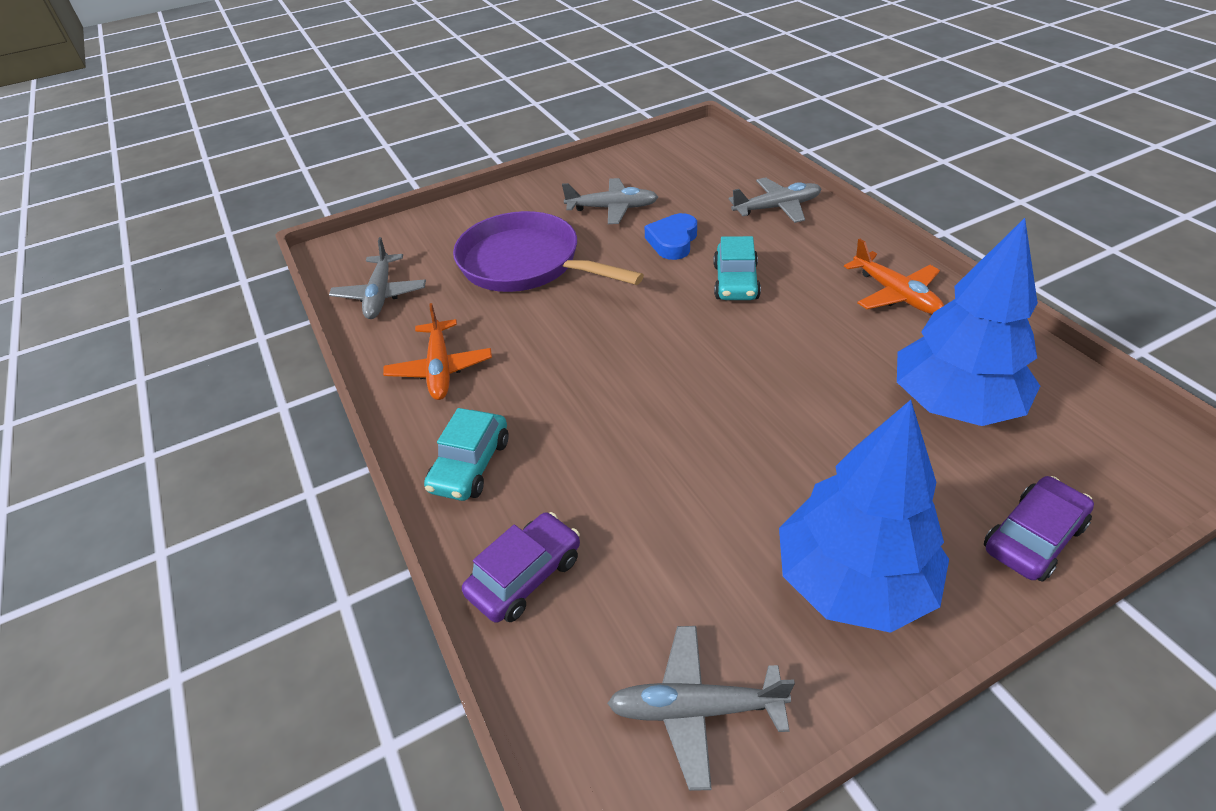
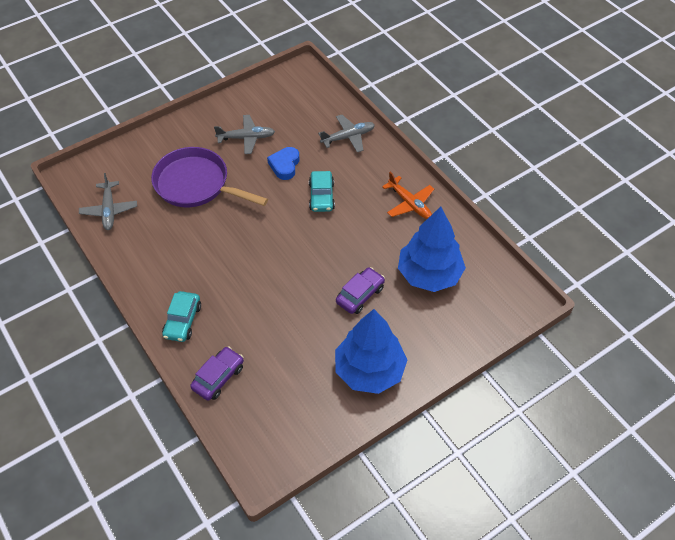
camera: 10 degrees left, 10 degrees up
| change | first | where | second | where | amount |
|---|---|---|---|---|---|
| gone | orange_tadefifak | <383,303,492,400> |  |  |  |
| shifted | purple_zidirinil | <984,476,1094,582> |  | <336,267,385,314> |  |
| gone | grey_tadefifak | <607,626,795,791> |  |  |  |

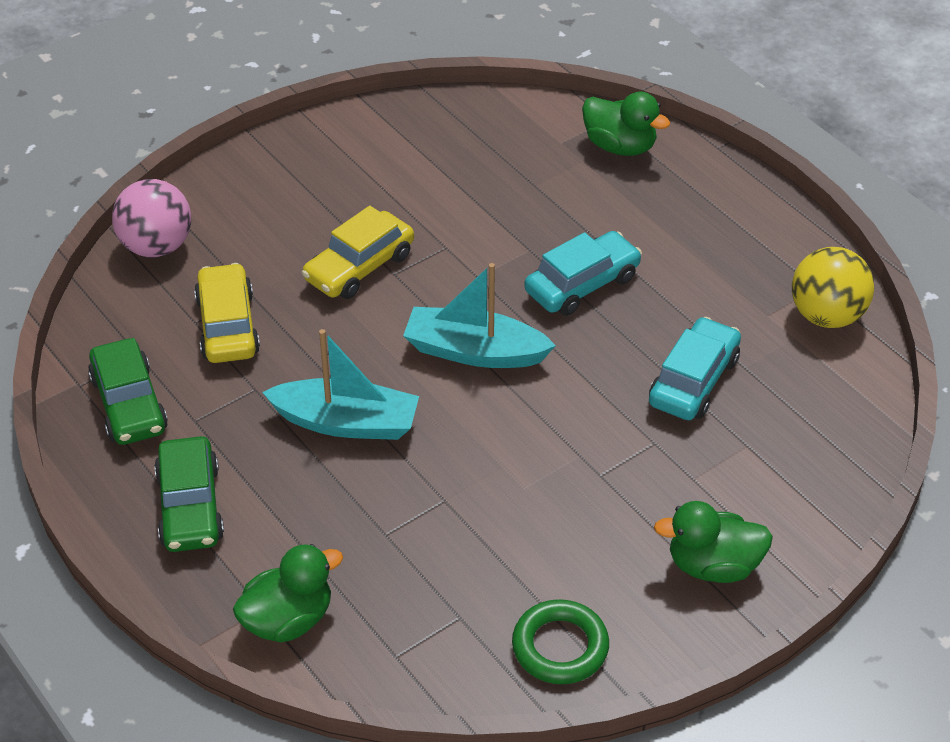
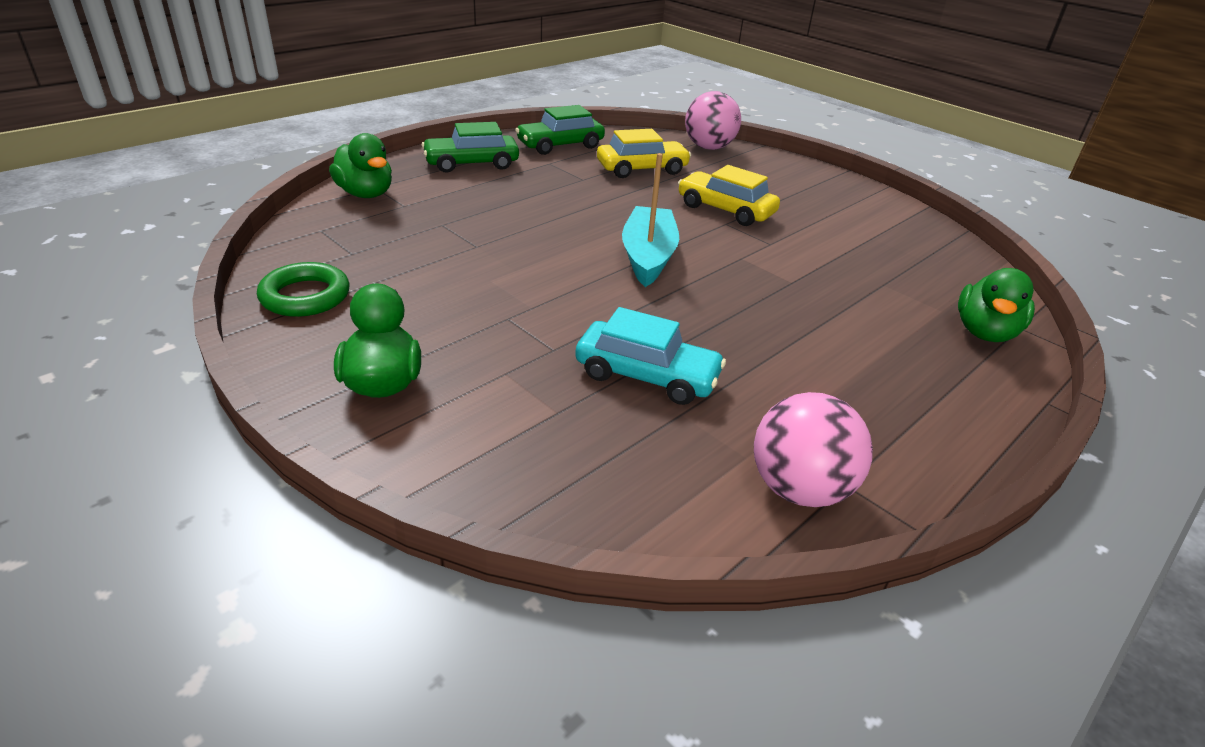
camera: 80 degrees right, 10 degrees down
| change | first | where | second | where | amount |
|---|---|---|---|---|---|
| gone | turquoise_zidirinil | <524,231,642,316> |  |  |  |
| repainted | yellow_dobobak | <792,247,874,328> | pink_dobobak | <754,392,873,507> |  |
| gone | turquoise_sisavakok | <262,329,419,440> |  |  |  |

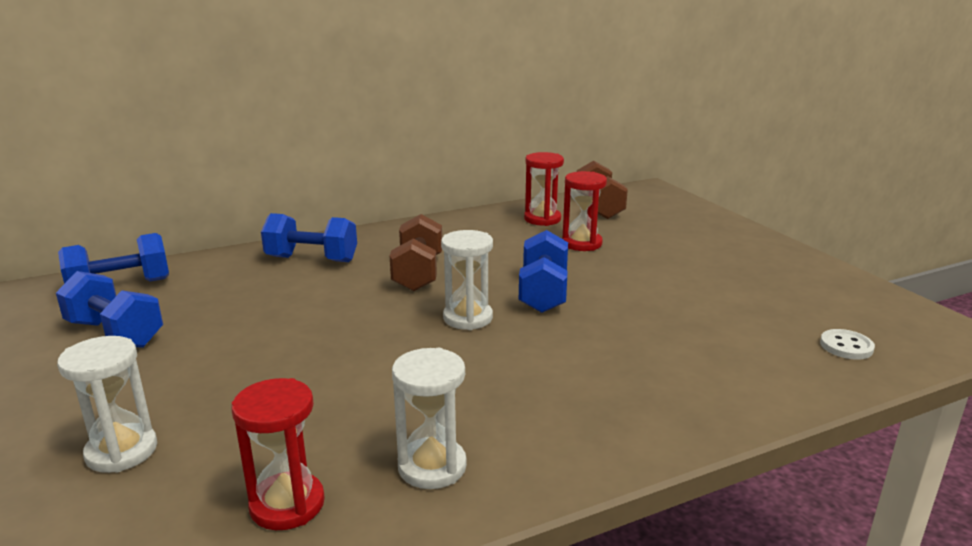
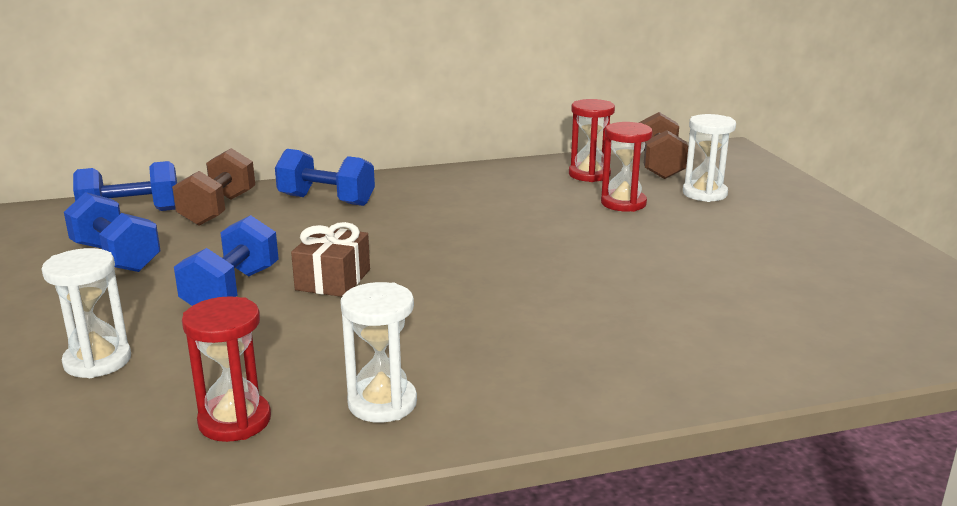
camera: 10 degrees right, 0 degrees up
| change | first | where | second | where | amount |
|---|---|---|---|---|---|
| shifted | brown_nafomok | <390,214,442,291> |  | <172,148,255,226> |  |
| shifted | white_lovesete | <441,230,493,330> |  | <683,114,736,202> |  |
| shifted | blue_nafomok | <519,230,568,313> |  | <174,215,279,306> |  |
| gone | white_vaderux | <820,329,875,360> |  |  |  |
| new |  |  | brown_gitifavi | <291,222,370,297> |  |

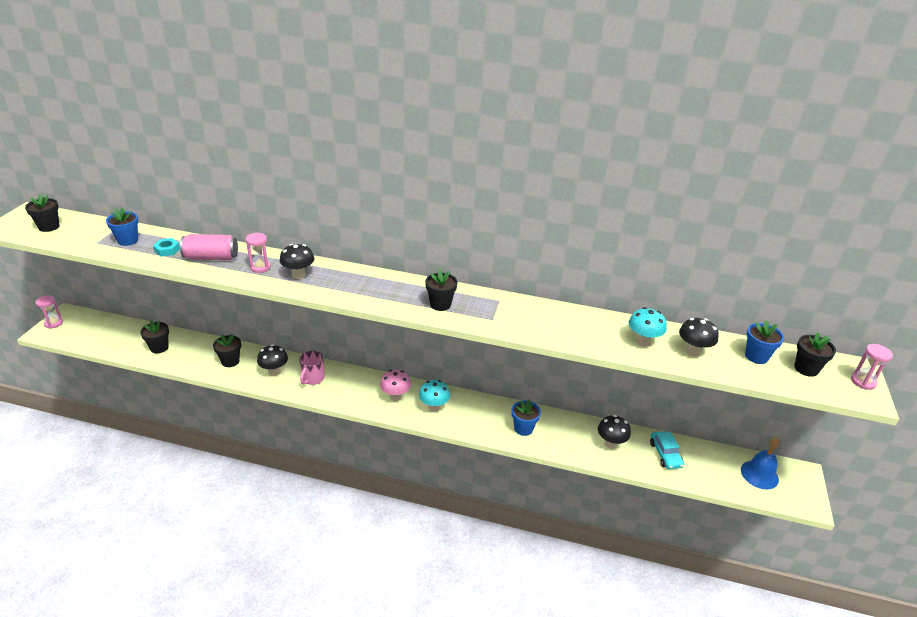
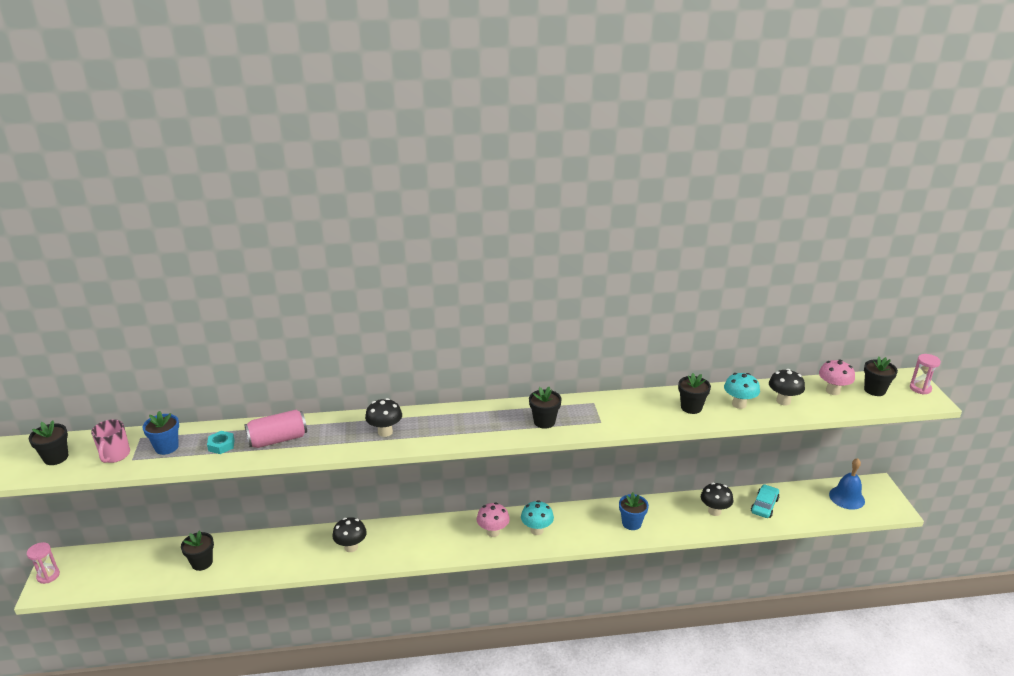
camera: 20 degrees left, 5 degrees down
| change | first | where | second | where | amount |
|---|---|---|---|---|---|
| gone | pink_lovesete | <245,232,271,273> |  |  |  |
| swapped | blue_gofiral | <745,320,784,364> | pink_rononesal | <819,359,855,395> |  |
| shifted | black_gofiral | <213,334,241,367> |  | <678,373,711,414> |  |
| shifted | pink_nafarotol | <299,351,325,385> |  | <91,419,130,463> |  |
| rotated | turquoise_zidirinil | <650,431,684,469> |  | <751,484,779,518> | 120 degrees counterclockwise |

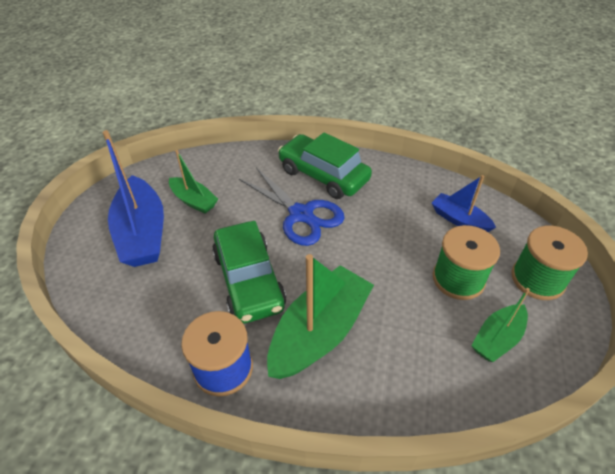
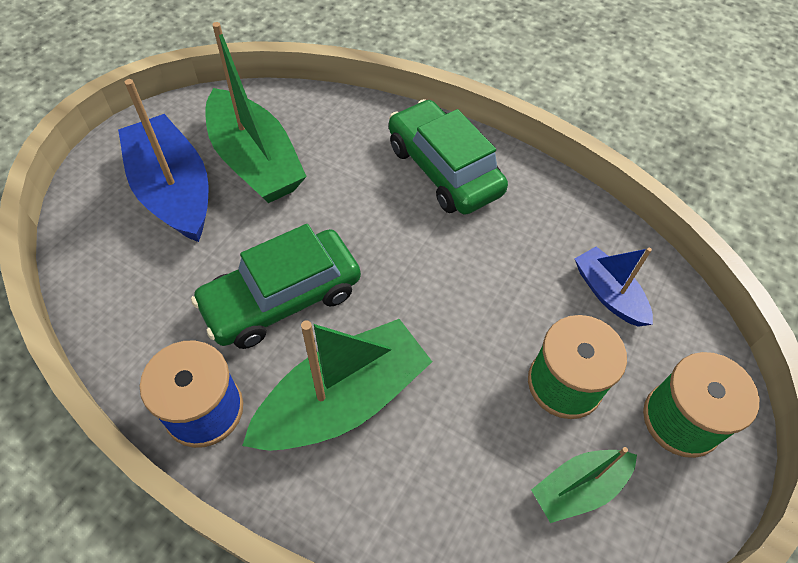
camera: 15 degrees right, 10 degrees up
| change | first | where | second | where | amount |
|---|---|---|---|---|---|
| rotated | blue_sisavakok | <102,130,164,267> |  | <118,79,208,242> | 150 degrees clockwise |
| scaled | green_sisavakok | <169,150,218,214> |  | <206,22,307,203> | x1.79 |
| gone | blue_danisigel | <239,167,345,246> |  |  |  |
| rotated | green_zidirinil | <212,221,286,324> |  | <191,224,361,349> | 60 degrees clockwise |

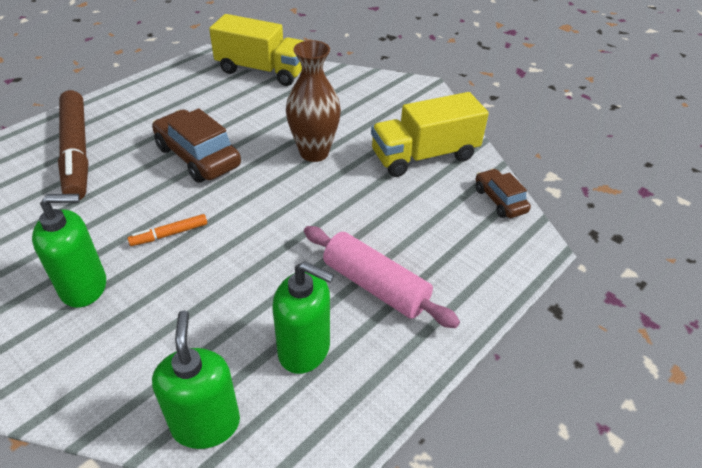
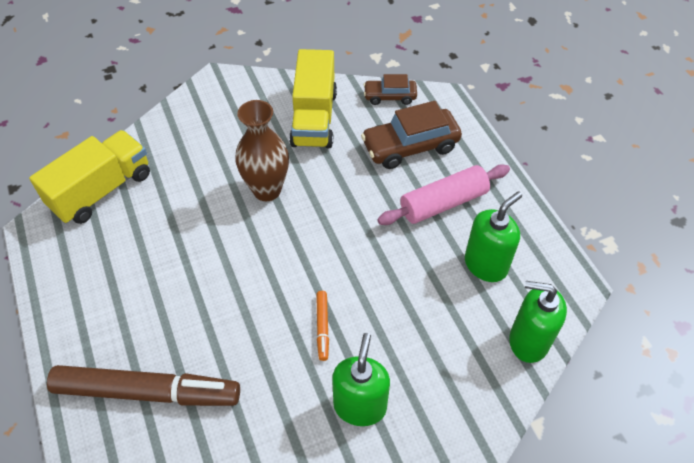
camera: 65 degrees left, 10 degrees up
| change | first | where | second | where | amount |
|---|---|---|---|---|---|
| shifted | brown_zidirinil | <152,108,241,183> |  | <361,101,462,169> |  |

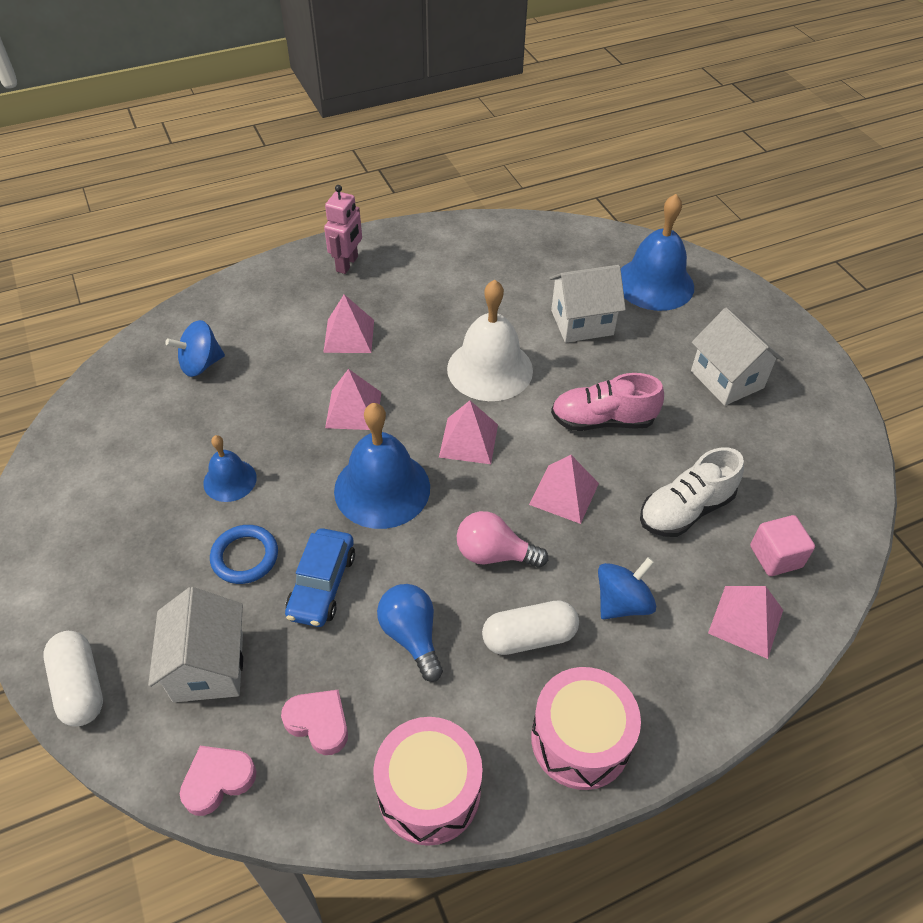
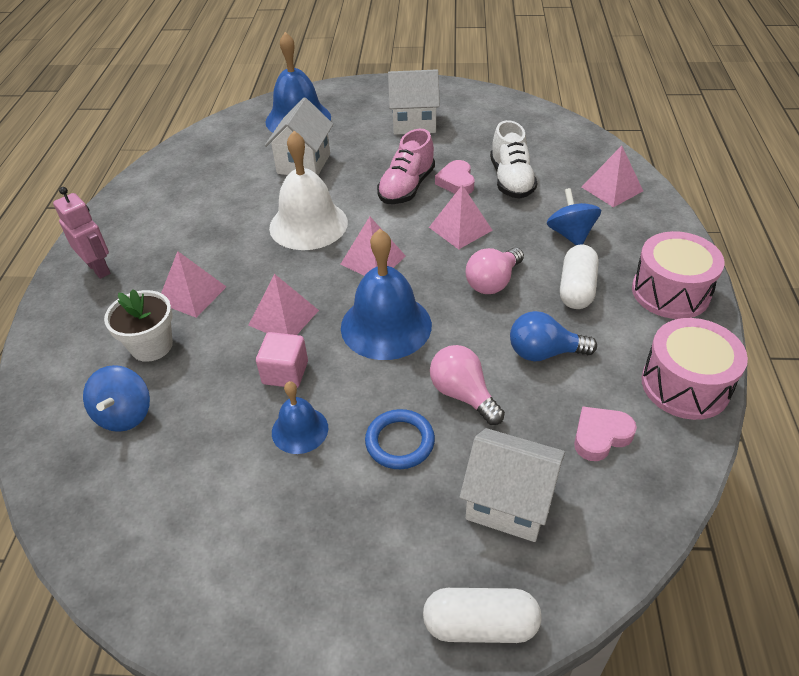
camera: 60 degrees left, 5 degrees down
| change | first | where | second | where | amount |
|---|---|---|---|---|---|
| shifted | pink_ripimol | <750,515,815,576> |  | <256,332,308,388> |  |
| swapped | blue_zidirinil | <285,528,355,627> | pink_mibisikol | <430,345,505,425> |  |
| shifted | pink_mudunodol | <180,746,256,816> |  | <435,160,475,194> |  |
| new |  |  | white_gofiral | <104,289,173,362> |  |

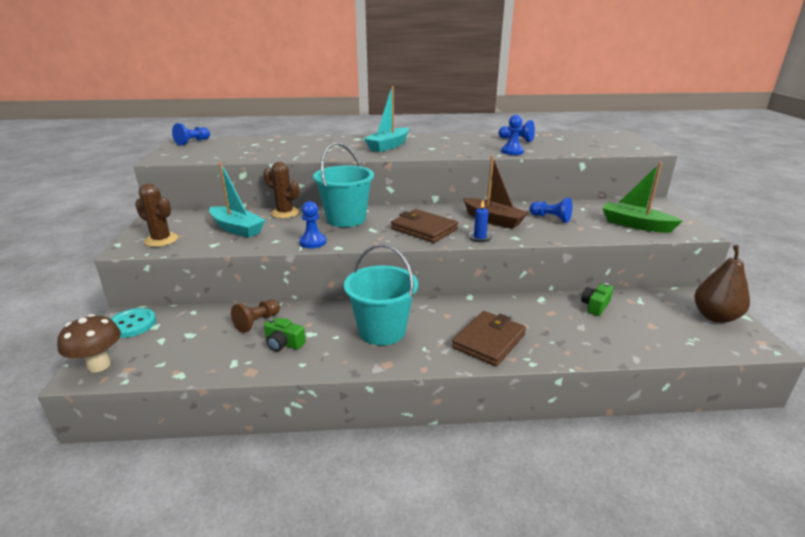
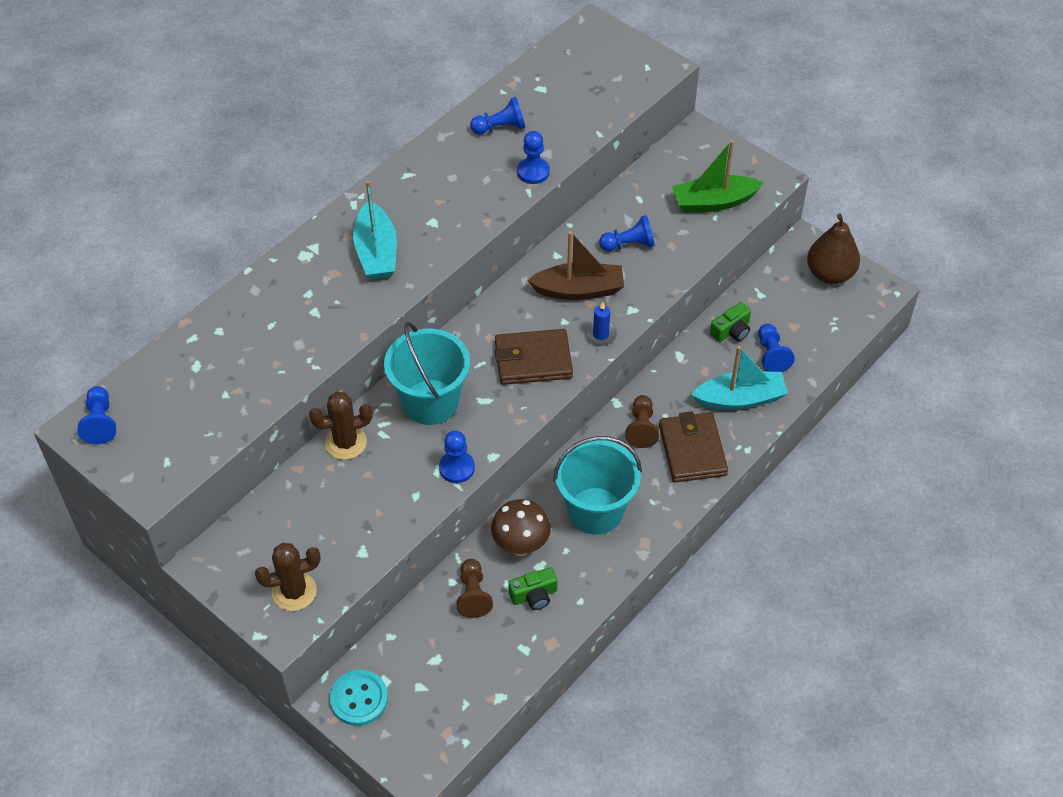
camera: 45 degrees left, 25 degrees up
| change | first | where | second | where | amount |
|---|---|---|---|---|---|
| shifted | turquoise_sisavakok | <209,163,266,238> |  | <691,346,788,410> |  |
| rotated | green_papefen | <581,283,613,316> |  | <710,302,751,342> | 120 degrees counterclockwise |
| shifted | brown_rononesal | <57,314,121,373> |  | <491,499,551,556> |  |
| new |  |  | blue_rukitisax | <758,324,795,372> |  |
| new |  |  | brown_rukitisax | <625,395,659,448> |  |

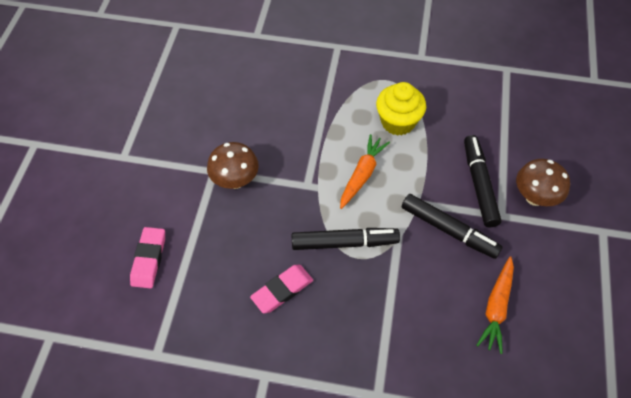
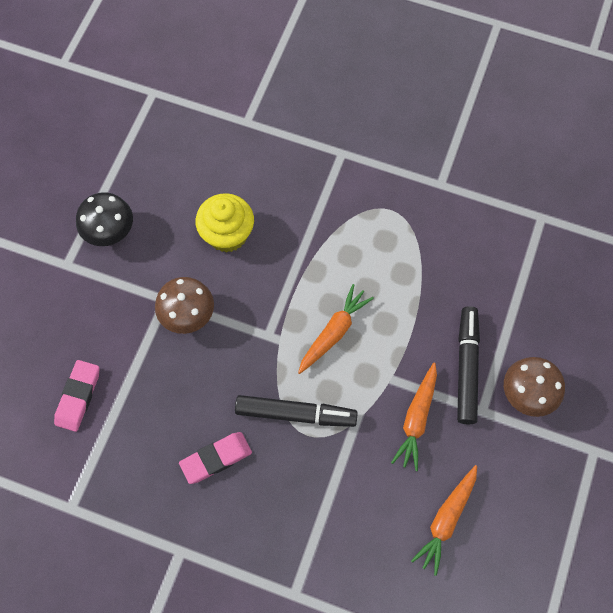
camera: 10 degrees right, 10 degrees up
| change | first | where | second | where | amount |
|---|---|---|---|---|---|
| shifted | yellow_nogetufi | <376,82,426,136> |  | <196,193,254,253> |  |
| swapped | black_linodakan | <402,194,503,259> | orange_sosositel | <391,362,437,471> |  |
| new |  |  | black_rononesal | <76,192,133,246> |  |

